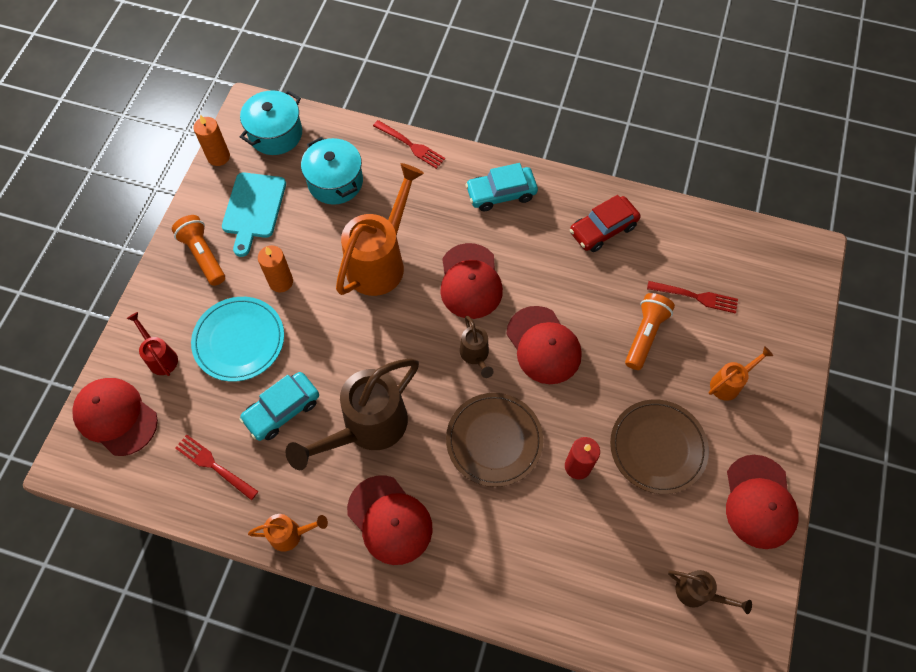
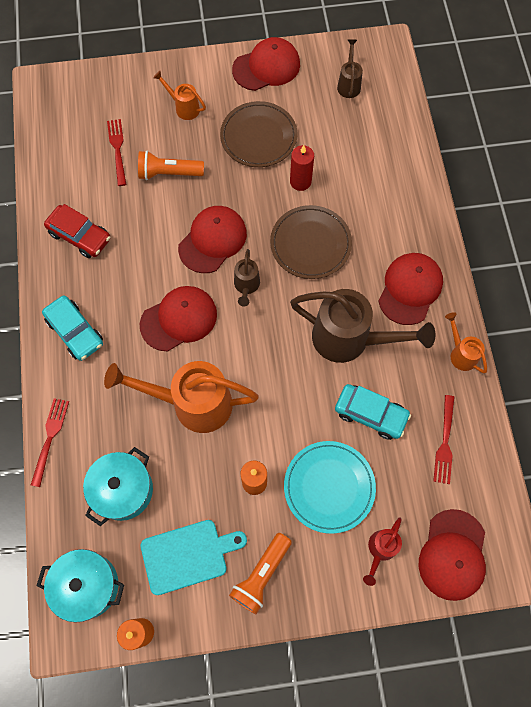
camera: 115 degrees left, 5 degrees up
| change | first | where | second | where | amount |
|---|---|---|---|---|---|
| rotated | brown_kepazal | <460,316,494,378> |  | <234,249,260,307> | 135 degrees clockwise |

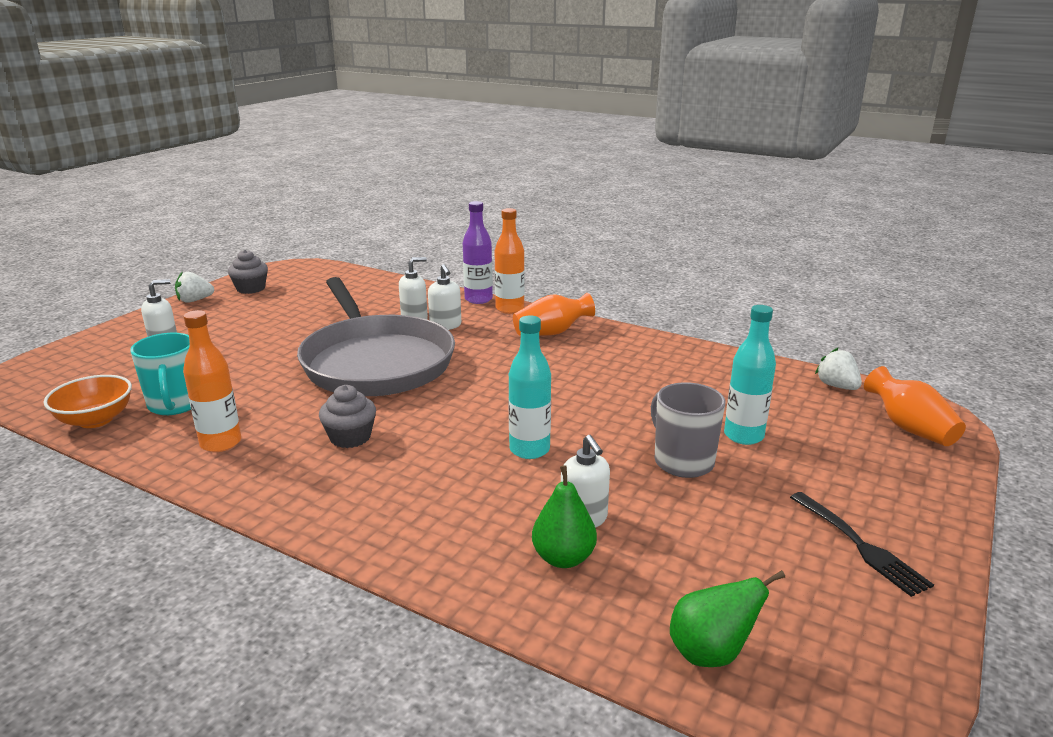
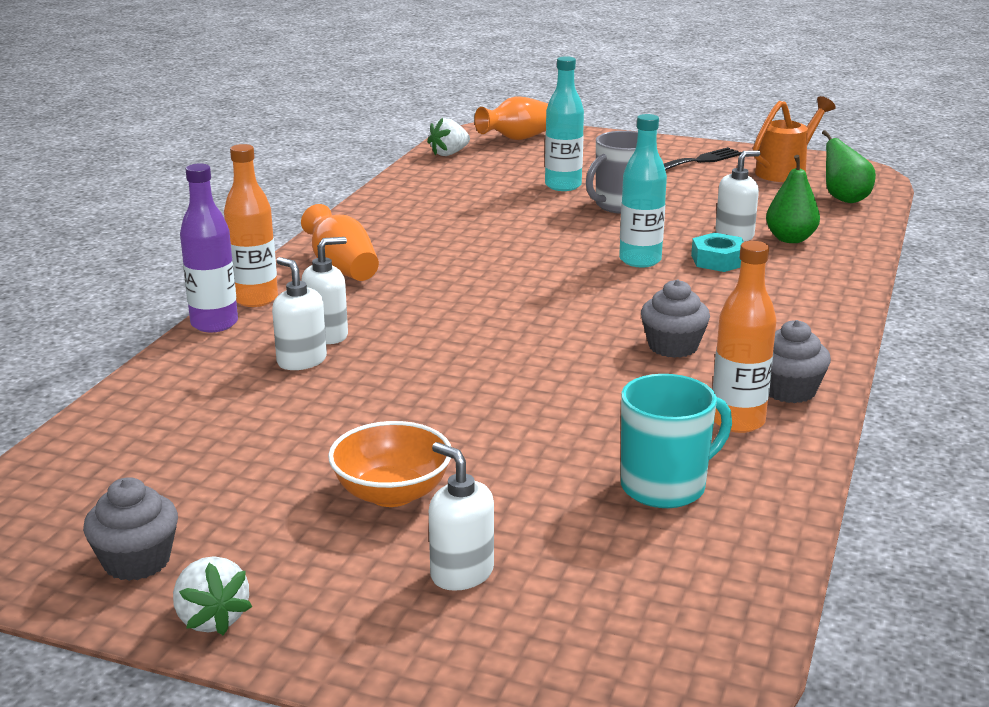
camera: 100 degrees left, 0 degrees up
| change | first | where | second | where | amount |
|---|---|---|---|---|---|
| gone | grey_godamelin | <297,277,455,396> |  |  |  |
| shifted | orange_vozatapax | <43,375,132,428> |  | <328,421,451,507> |  |
| new |  |  | orange_kepazal | <753,96,836,182> |  |
| new |  |  | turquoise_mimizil | <691,233,744,272> |  |
| new |  |  | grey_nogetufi | <769,320,831,403> |  |

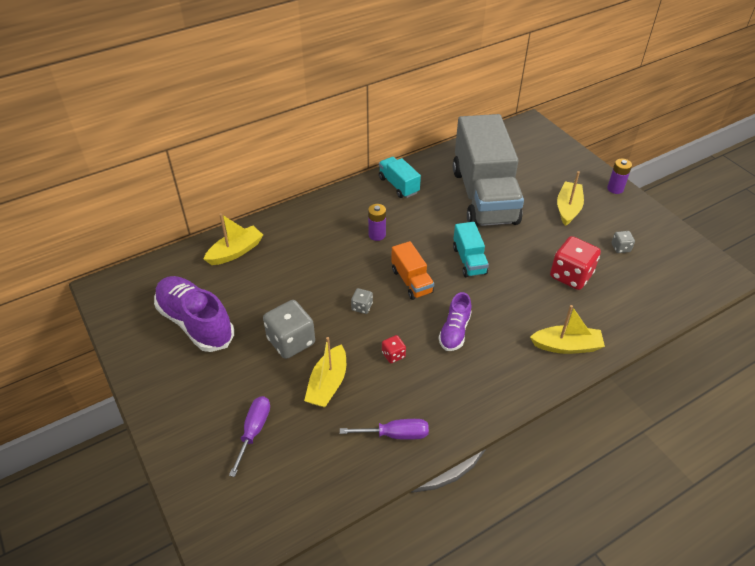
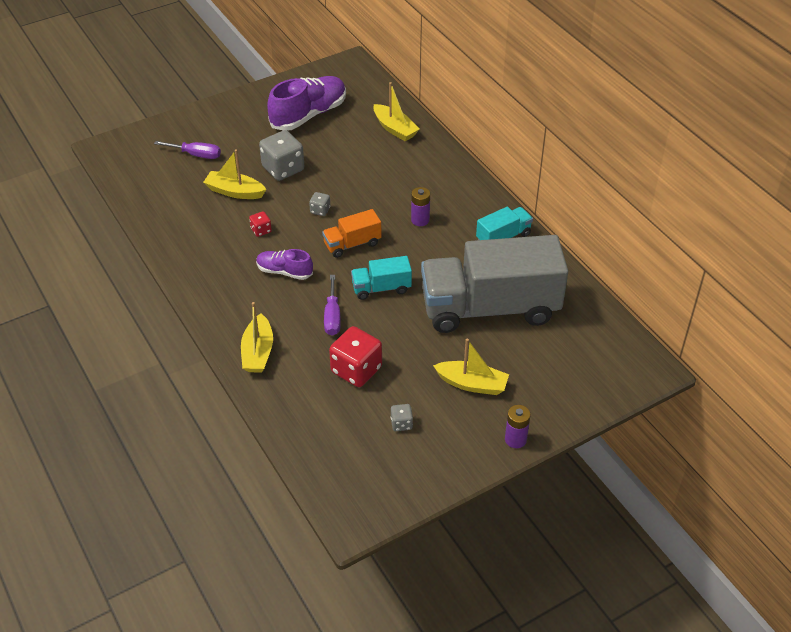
camera: 90 degrees right, 0 degrees up
| change | first | where | second | where | amount |
|---|---|---|---|---|---|
| shifted | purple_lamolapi | <340,419,429,440> |  | <324,275,341,336> |  |

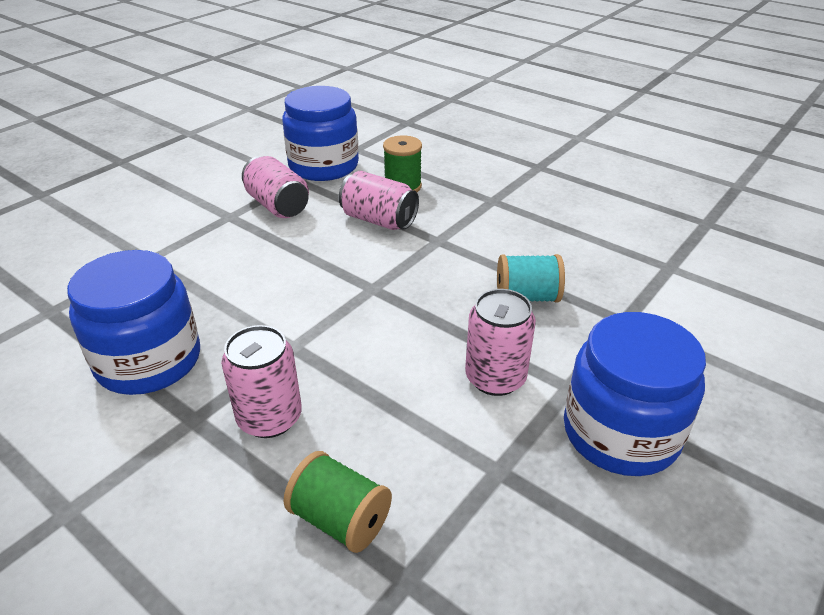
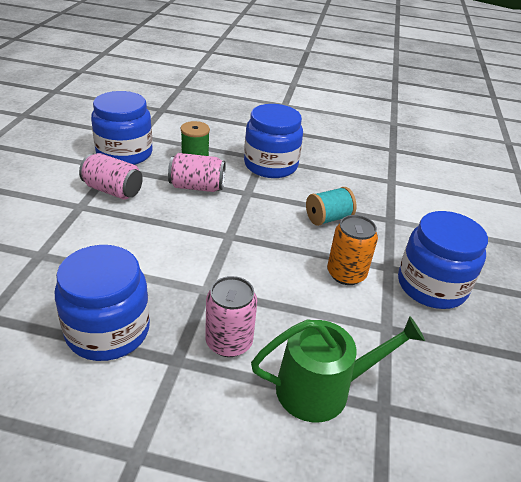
camera: 30 degrees left, 0 degrees up
| change | first | where | second | where | amount |
|---|---|---|---|---|---|
| repainted | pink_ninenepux | <465,289,536,396> | orange_ninenepux | <327,215,378,285> |  |
| swapped | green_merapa | <284,451,392,553> | green_kepazal | <251,316,425,422> |  |
| new |  |  | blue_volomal | <244,104,303,178> |  |

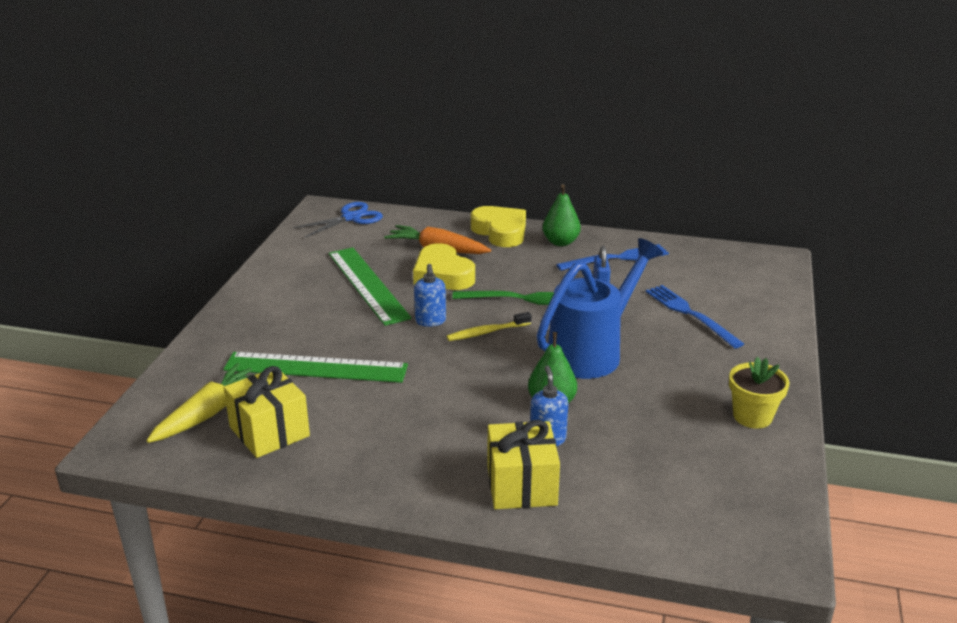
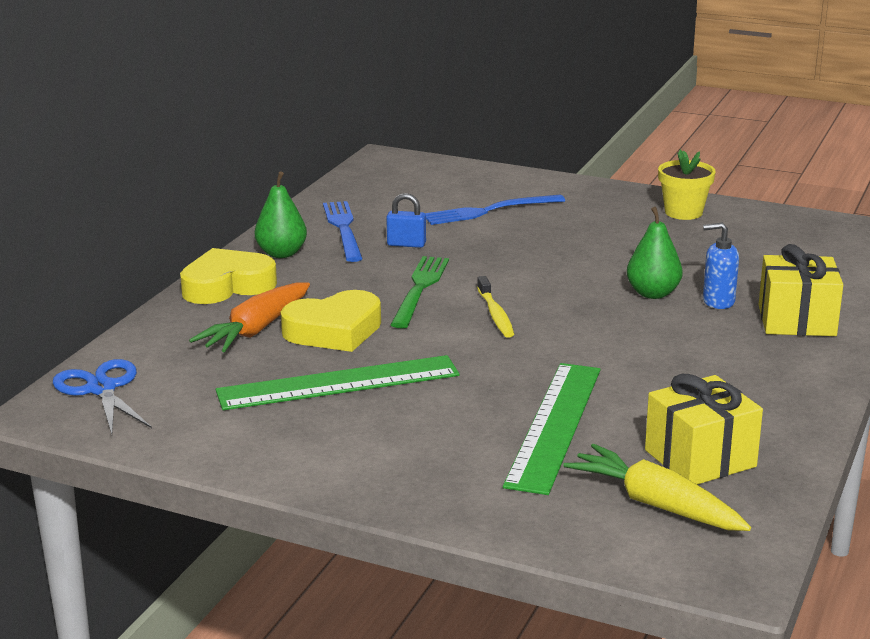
camera: 80 degrees left, 5 degrees down
| change | first | where | second | where | amount |
|---|---|---|---|---|---|
| gone | blue_kepazal | <536,238,663,379> |  |  |  |
| gone | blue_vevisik | <414,264,446,327> |  |  |  |

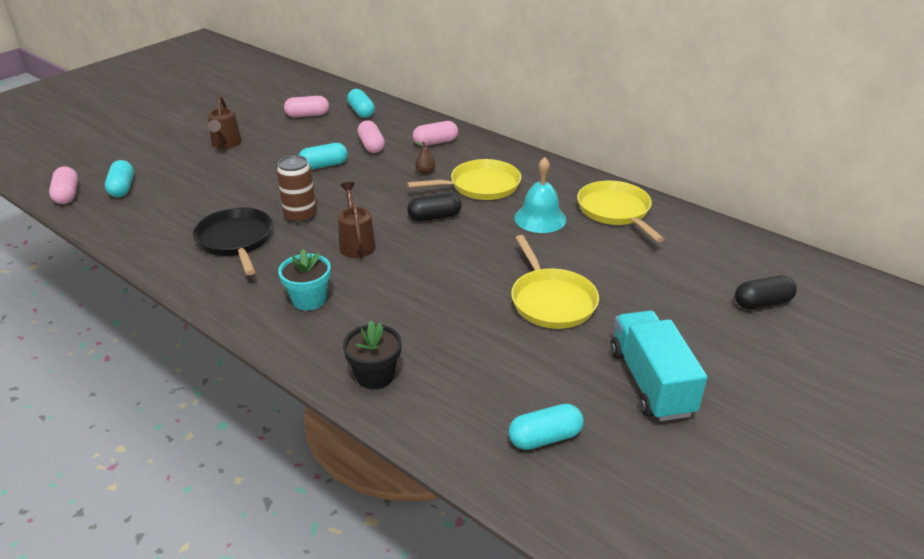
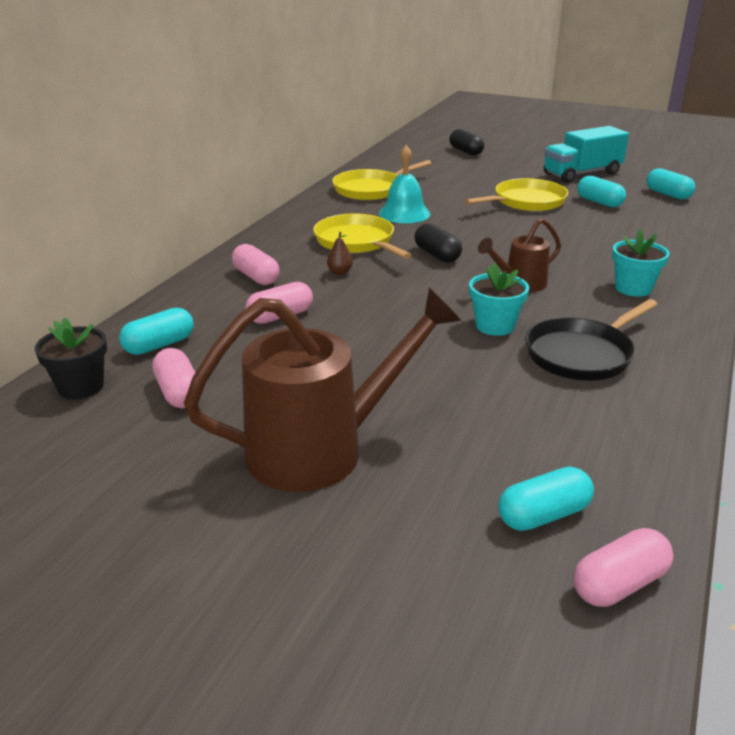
camera: 105 degrees left, 5 degrees down
| change | first | where | second | where | amount |
|---|---|---|---|---|---|
| scaled | brown_kepazal | <207,95,242,149> |  | <184,288,461,492> | x1.92 |
| shifted | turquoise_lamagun | <299,143,348,170> |  | <577,176,626,207> |  |
| swapped | brown_ninenepux | <277,155,317,224> | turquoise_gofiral | <469,263,529,336> |  |
| shifted | black_gofiral | <343,320,402,389> |  | <35,318,107,399> |  |

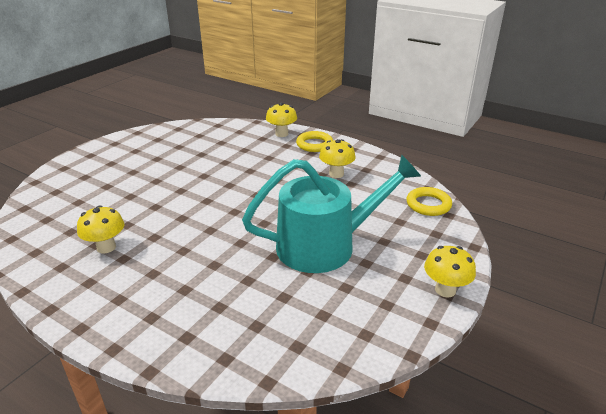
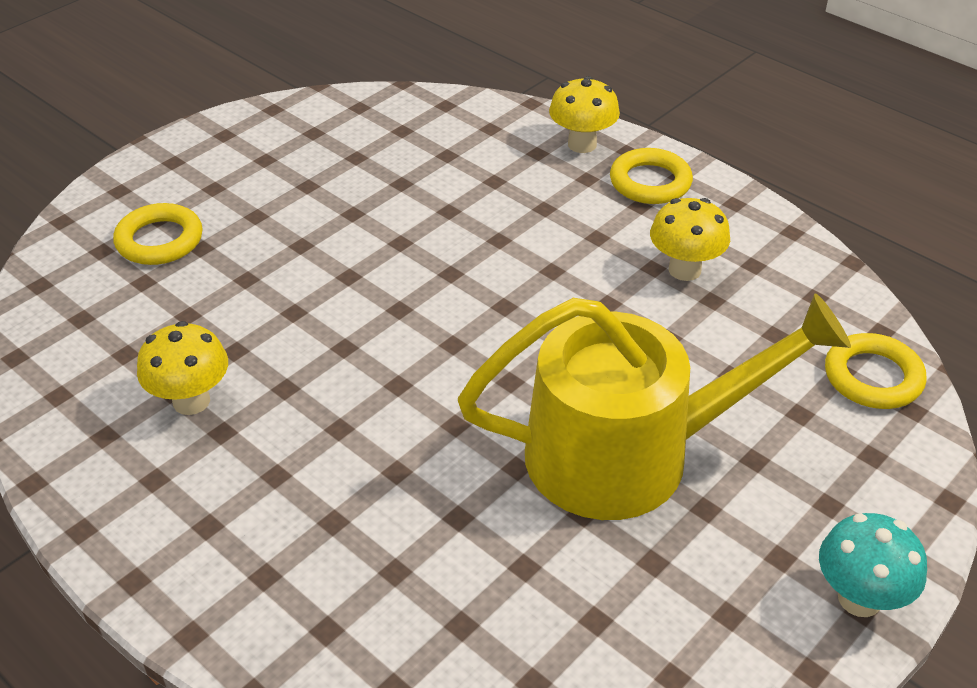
camera: 10 degrees right, 10 degrees up
| change | first | where | second | where | amount |
|---|---|---|---|---|---|
| repainted | turquoise_kepazal | <242,154,421,273> | yellow_kepazal | <458,293,851,520> |  |
| repainted | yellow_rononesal | <424,246,476,298> | turquoise_rononesal | <819,513,927,617> |  |
| new |  |  | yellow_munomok | <113,203,202,265> |  |

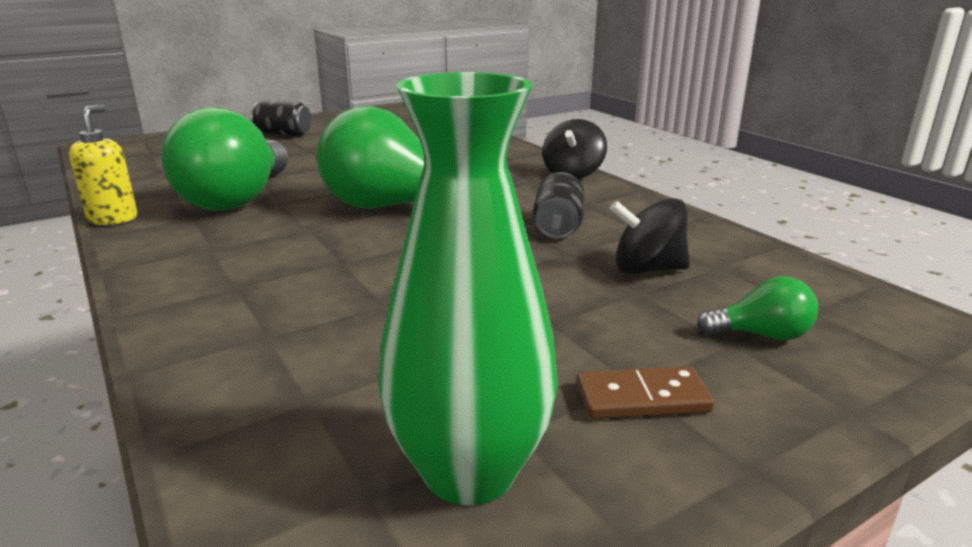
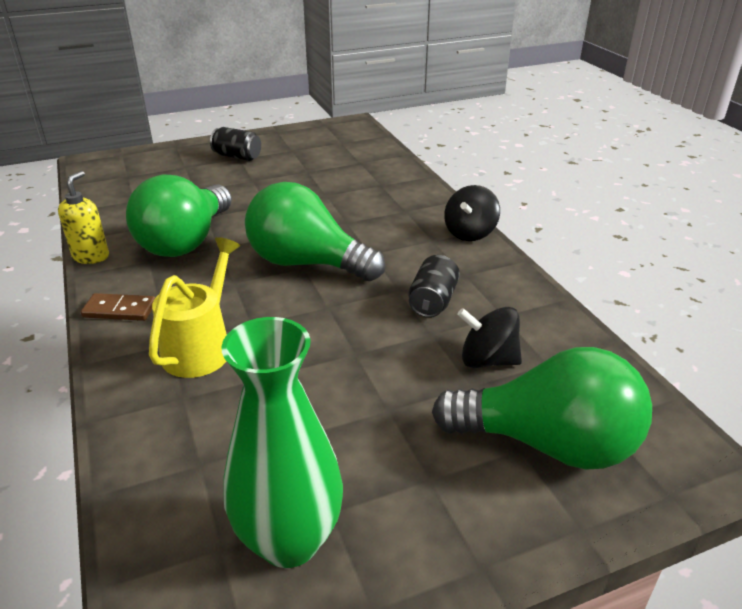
camera: 10 degrees right, 10 degrees up
| change | first | where | second | where | amount |
|---|---|---|---|---|---|
| scaled | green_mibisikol | <697,276,818,340> |  | <432,347,652,469> | x2.33 |
| shifted | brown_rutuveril | <576,366,715,419> |  | <81,293,155,321> |  |
| new |  |  | yellow_kepazal | <149,237,240,378> |  |

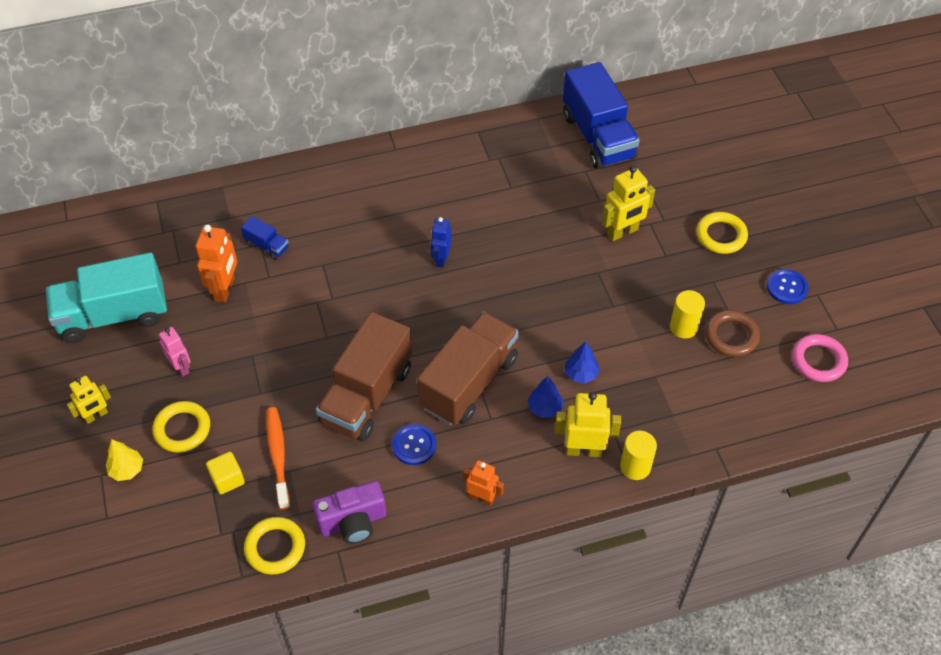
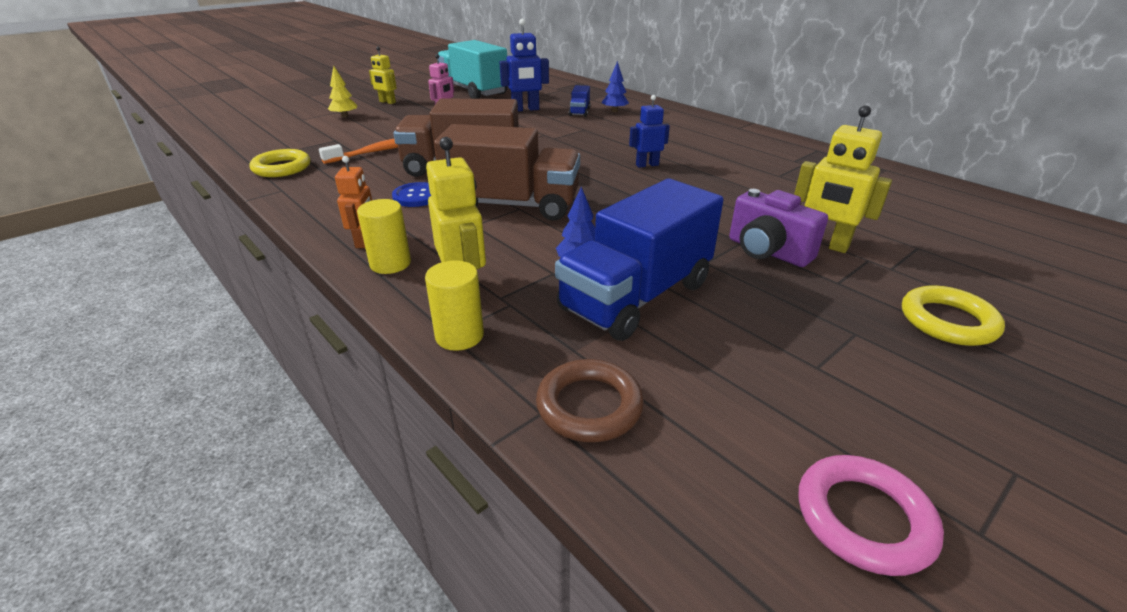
camera: 65 degrees right, 20 degrees down
| change | first | where | second | where | amount |
|---|---|---|---|---|---|
| shifted | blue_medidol | <563,62,640,169> |  | <555,178,724,341> |  |
| repainted | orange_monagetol | <195,224,237,303> | blue_monagetol | <499,19,549,111> |  |
| gone | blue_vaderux | <767,269,809,304> |  |  |  |
| shifted | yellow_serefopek | <670,290,705,339> |  | <357,199,411,274> |  |
| shifted | brown_munomok | <705,310,760,357> |  | <536,359,644,442> |  |
| shifted | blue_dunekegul | <527,376,563,418> |  | <602,61,629,112> |  |
| gone | yellow_munomok | <152,401,210,453> |  |  |  |
| gone | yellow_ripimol | <206,452,245,494> |  |  |  |
| shifted | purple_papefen | <312,481,386,544> |  | <729,189,828,267> |  |

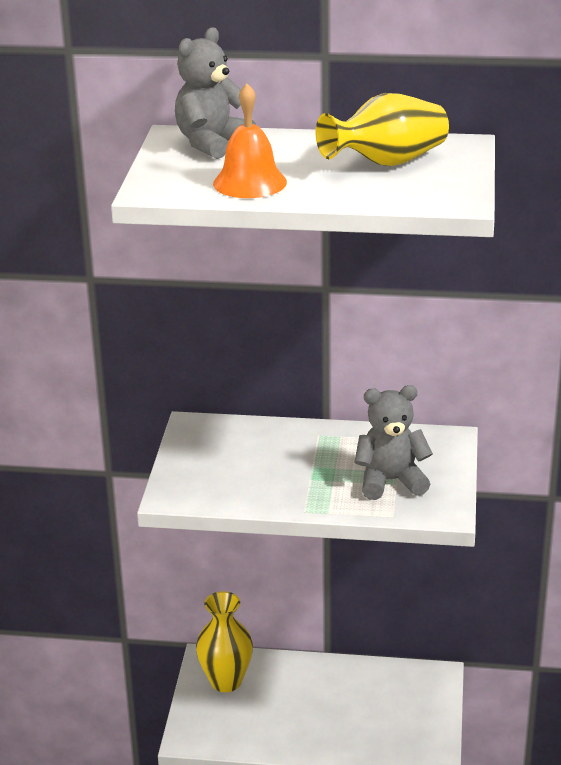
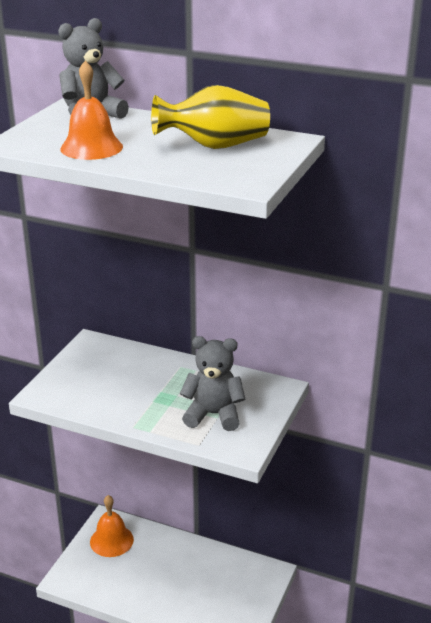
camera: 15 degrees right, 0 degrees up
| change | first | where | second | where | amount |
|---|---|---|---|---|---|
| swapped | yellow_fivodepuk | <196,591,253,692> | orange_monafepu | <90,495,134,557> |  |

